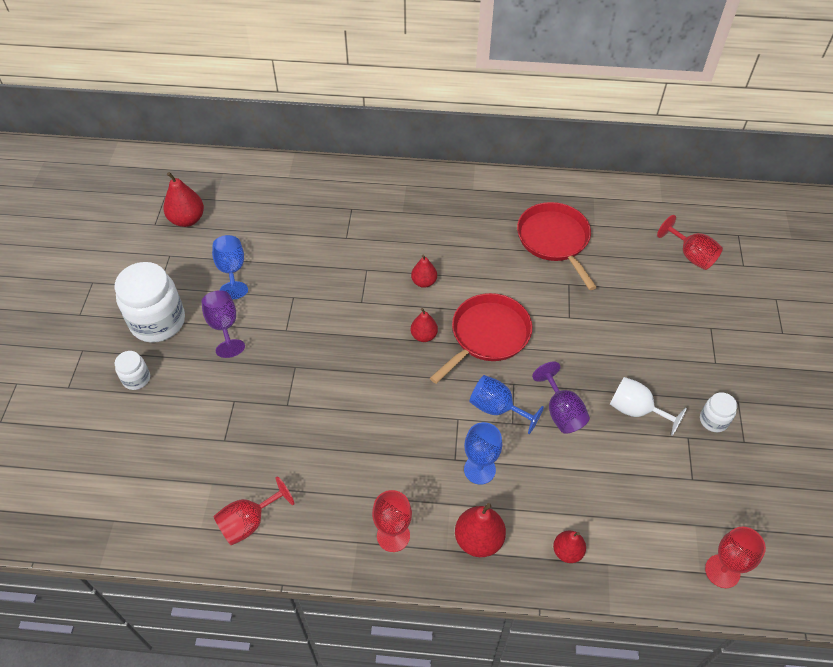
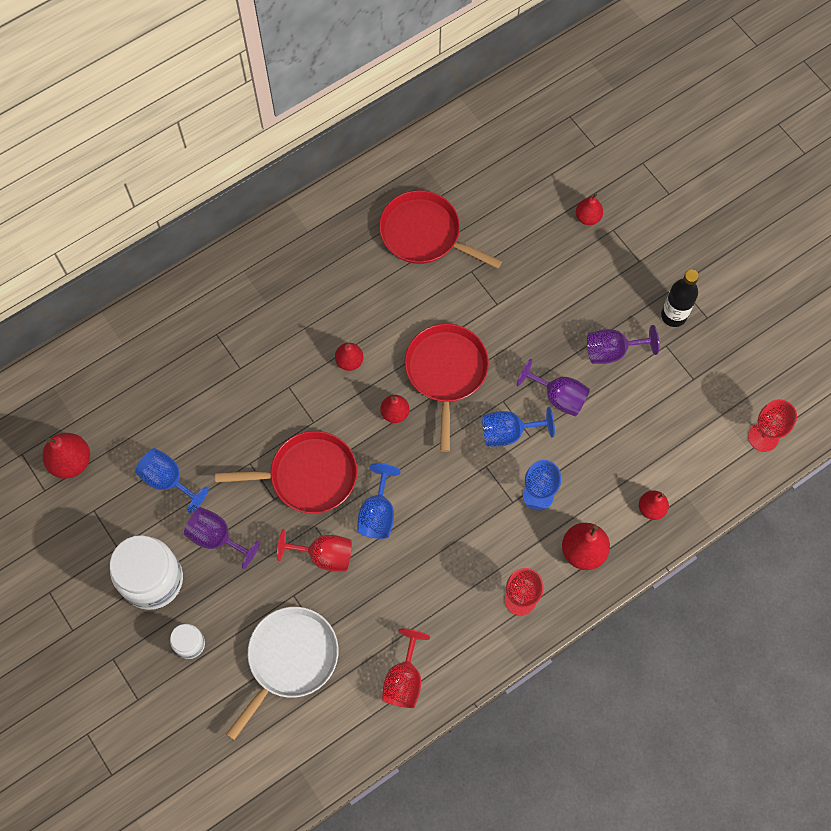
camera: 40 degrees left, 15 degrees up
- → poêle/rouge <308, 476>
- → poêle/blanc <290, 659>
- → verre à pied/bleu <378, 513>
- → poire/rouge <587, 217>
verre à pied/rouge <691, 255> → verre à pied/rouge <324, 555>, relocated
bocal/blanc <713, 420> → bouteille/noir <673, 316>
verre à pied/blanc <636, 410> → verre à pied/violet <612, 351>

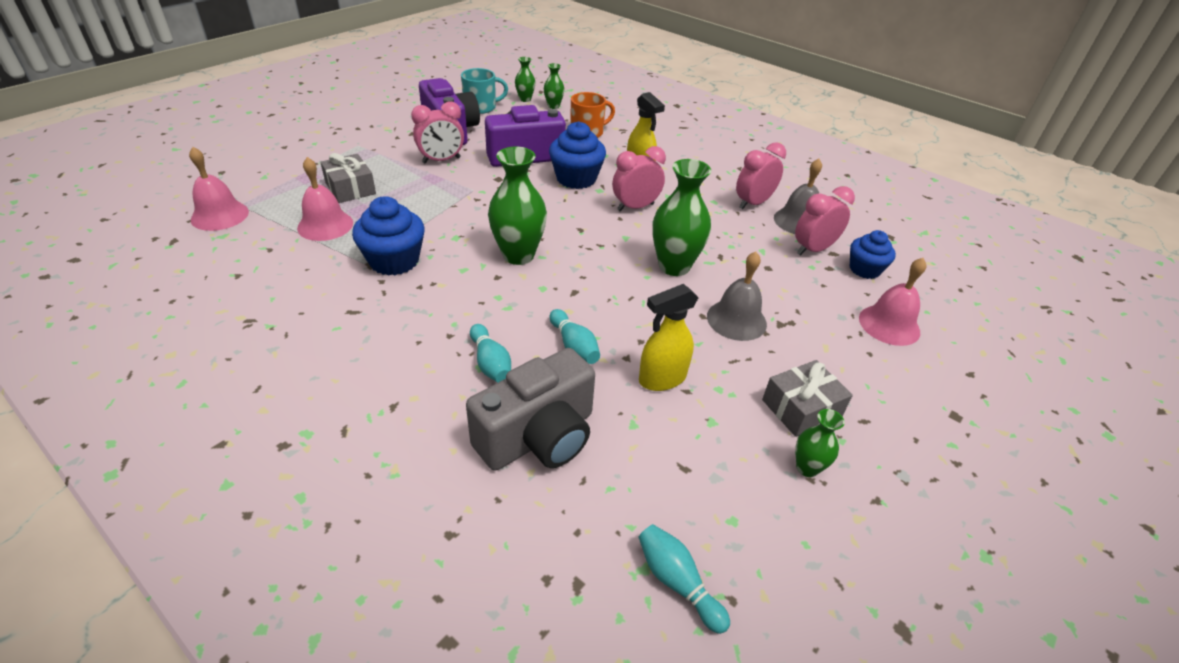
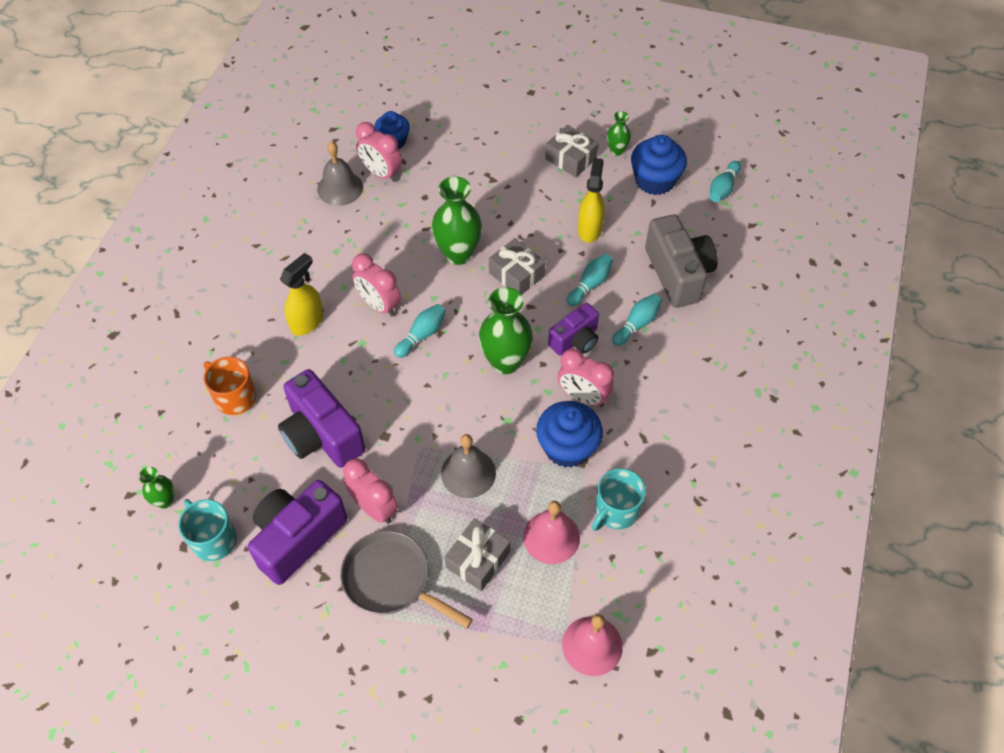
camera: 110 degrees left, 15 degrees up
vase/vert <553, 106> → -
cloche/rose <889, 325> → -
- → poêle/gris <391, 580>
- → quille/turquoise <422, 335>
- → cadeau/gris <516, 274>
- → appareil photo/violet <575, 340>
- → tasse/turquoise <616, 511>
muffin/bleu <576, 178> → muffin/bleu <655, 180>, relocated
cloche/gris <736, 320> → cloche/gris <468, 473>, relocated
réveil/rose <753, 203> → réveil/rose <583, 397>, relocated
appareil photo/gris <539, 437> → appareil photo/gris <678, 274>, 45 degrees clockwise
vaporisateur/jaune <662, 378> → vaporisateur/jaune <589, 229>, 120 degrees counterclockwise

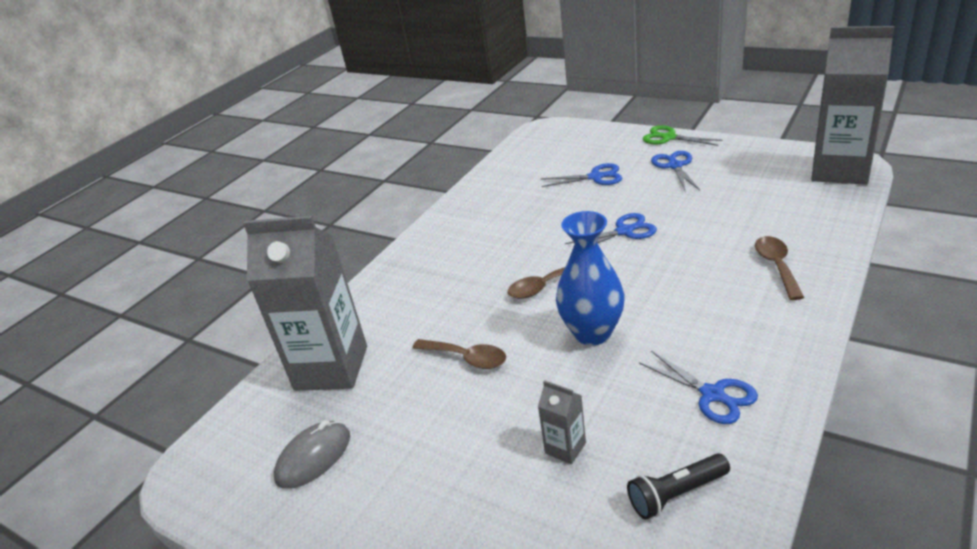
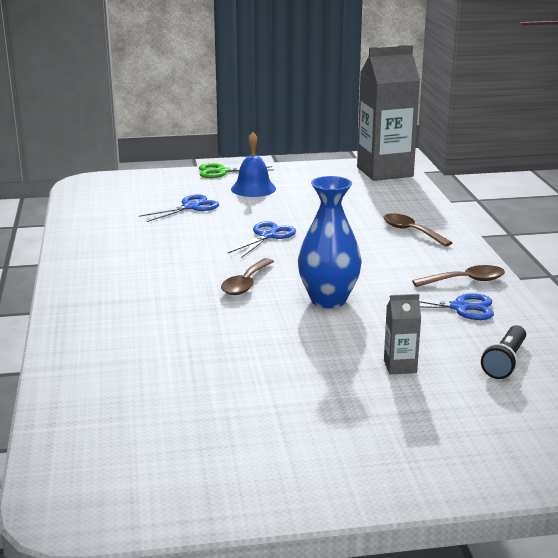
camera: 45 degrees left, 10 degrees down
brique de lait/gris <331, 368> → -
souris/gris <314, 457> → -
cuillère/marron <467, 358> → cuillère/marron <466, 281>, relocated
ciseaux/bleu <675, 166> → cloche/bleu <253, 189>

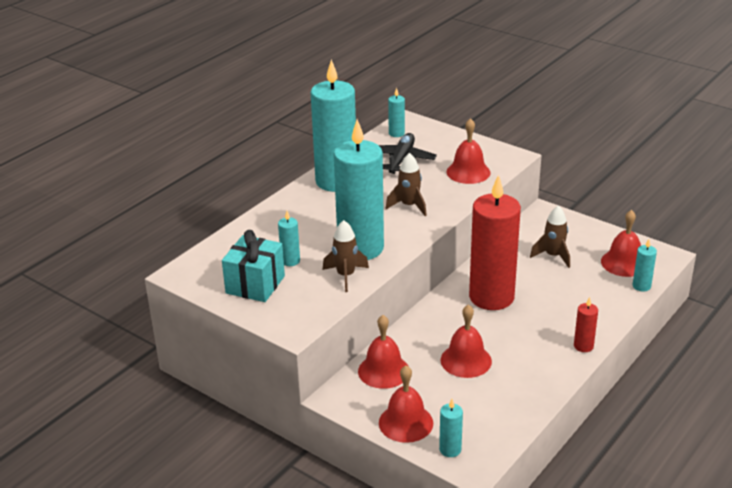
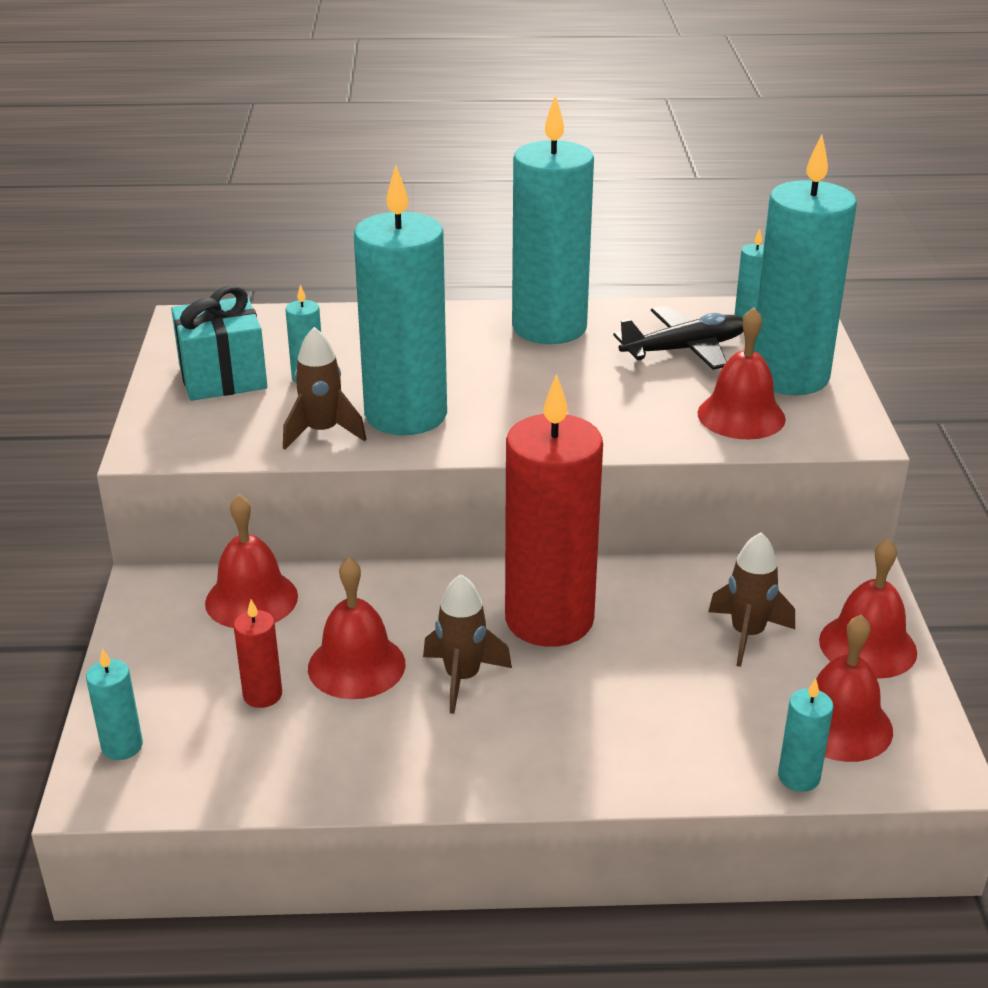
camera: 50 degrees right, 0 degrees up
- → bougie/turquoise <789, 376>
cloche/rouge <406, 423> → cloche/rouge <867, 646>, relocated
fusée/marron <409, 206> → fusée/marron <462, 678>, relocated
bougie/rouge <583, 346> → bougie/rouge <262, 695>, relocated

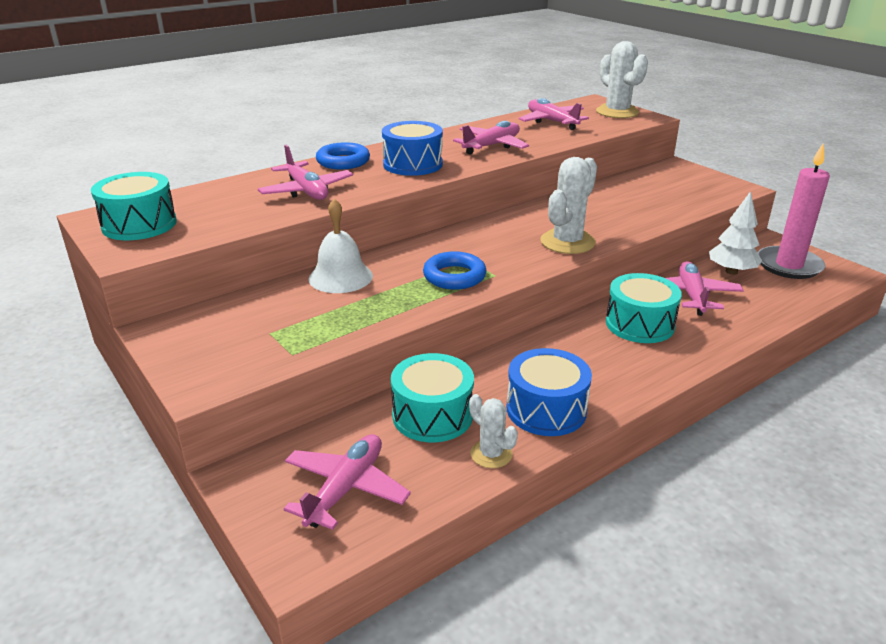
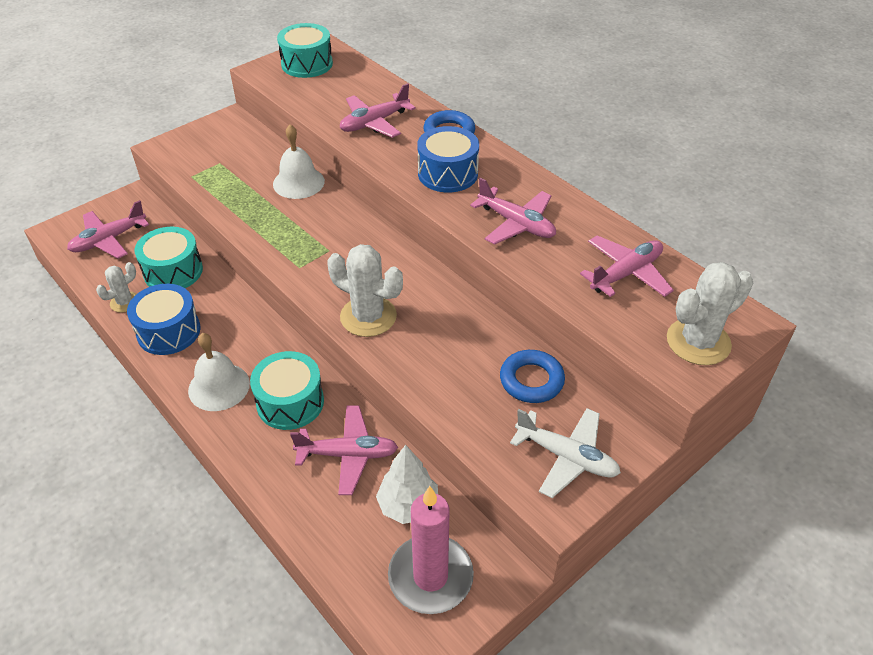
camera: 85 degrees right, 15 degrees up
- → cloche/blanc <219, 386>
- → avion/blanc <566, 457>
anneau/bleu <454, 276> → anneau/bleu <531, 380>, relocated
avion/rose <345, 489> → avion/rose <109, 240>, 120 degrees clockwise

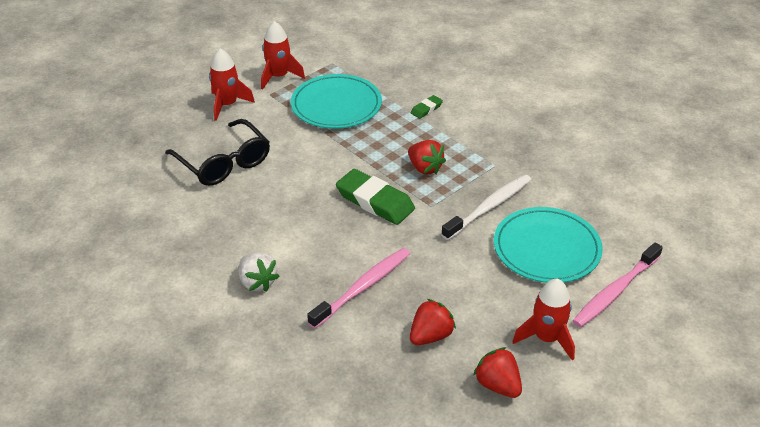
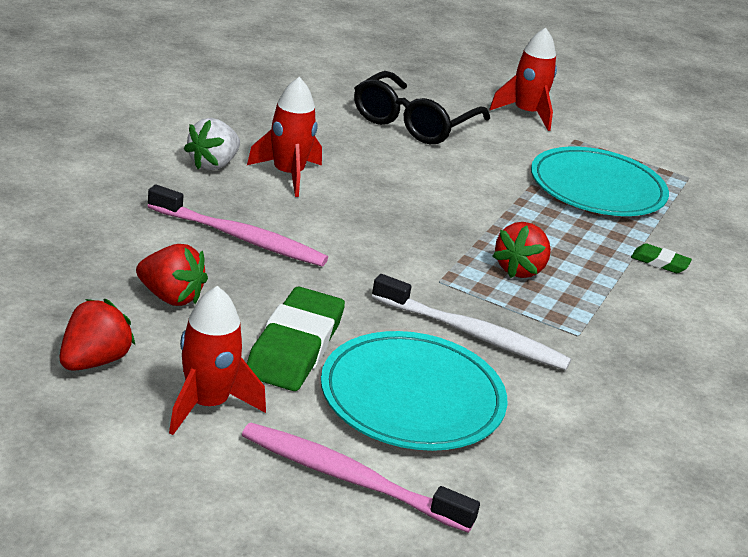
camera: 65 degrees right, 10 degrees down
fusée/rouge <279, 77> → fusée/rouge <288, 175>, relocated
gomme/vert <375, 201> → gomme/vert <295, 347>, relocated

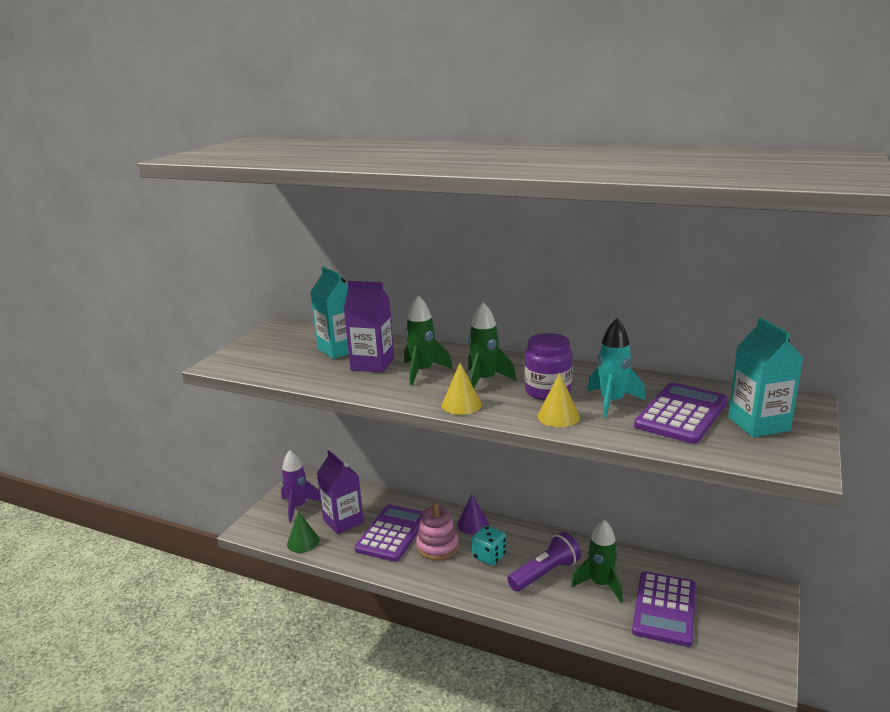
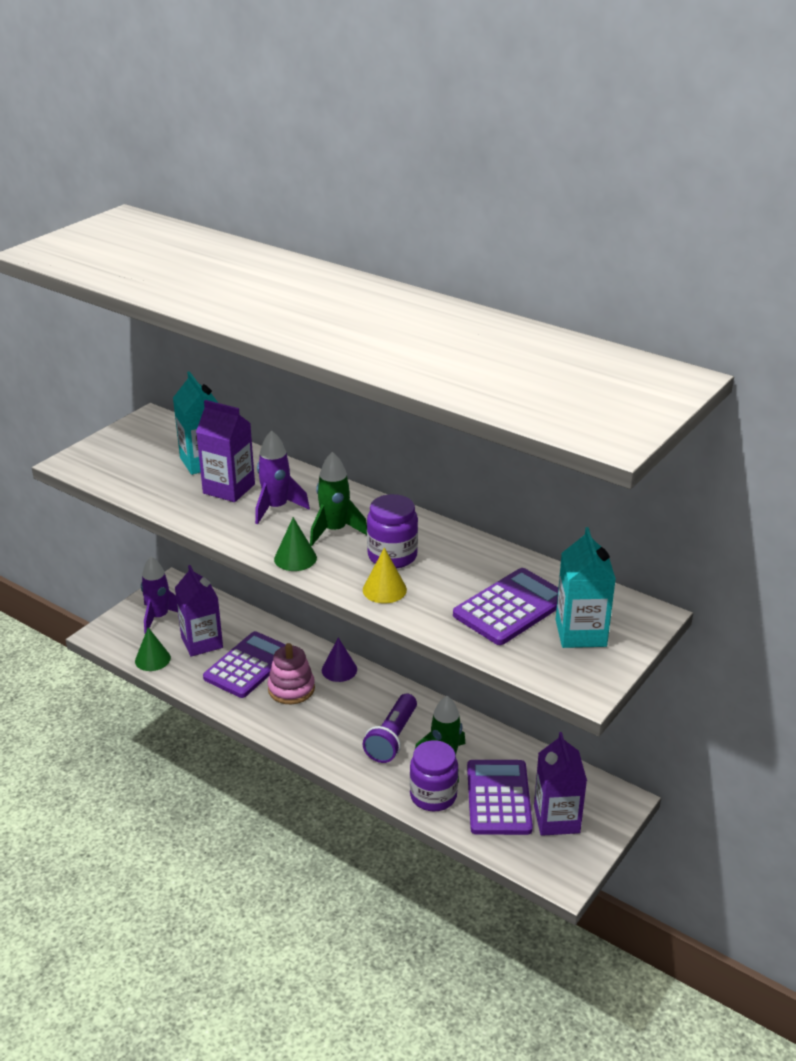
camera: 10 degrees right, 10 degrees up
dé/turquoise <489, 556> → -
fusée/turquoise <612, 402> → -
- → bocal/violet <433, 795>
- → brique de lait/violet <556, 819>
fusée/vert <423, 372> → fusée/violet <276, 508>
cône/jaune <461, 405> → cône/vert <295, 558>
lampe de poche/violet <545, 573> → lampe de poche/violet <392, 738>, 135 degrees clockwise
calculatrice/violet <664, 609> → calculatrice/violet <498, 798>, 150 degrees clockwise

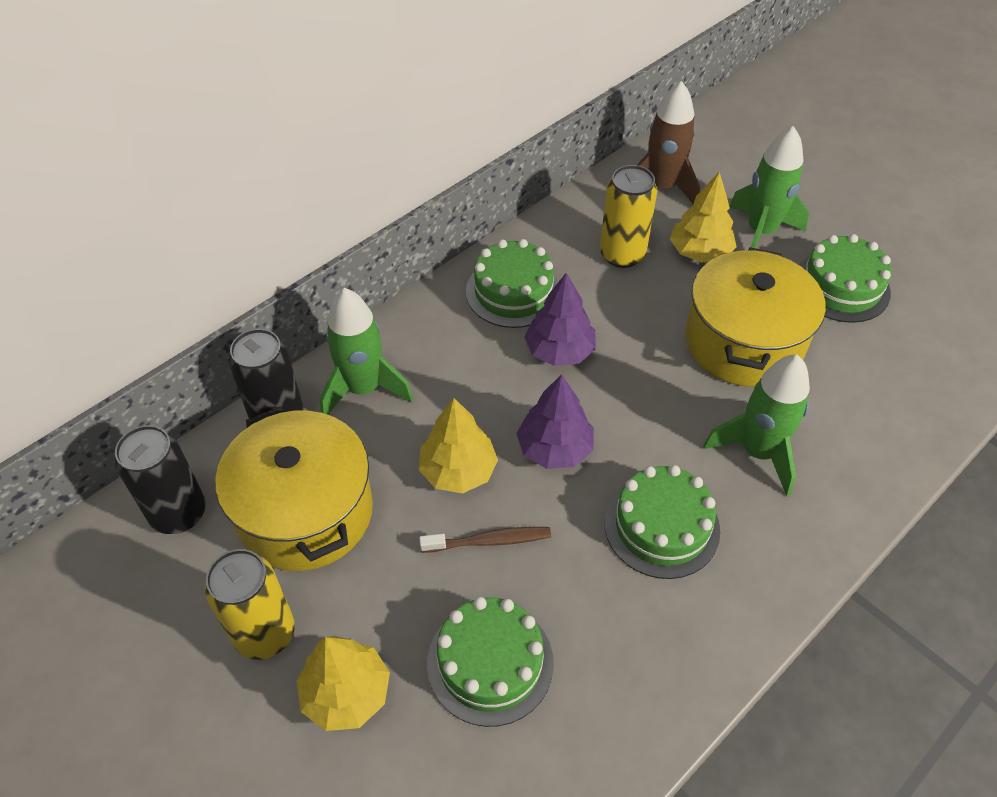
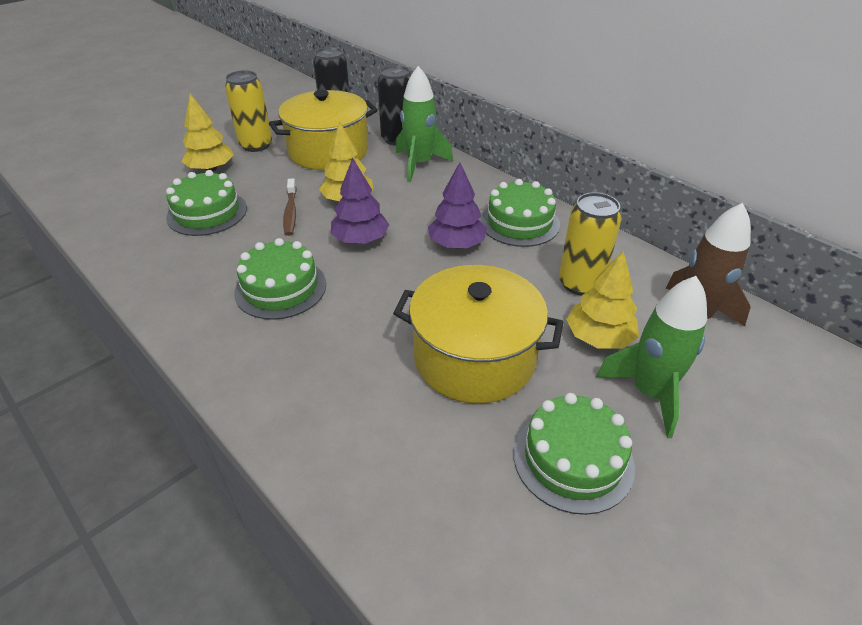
camera: 90 degrees right, 10 degrees down
fusée/vert <758, 452> → -

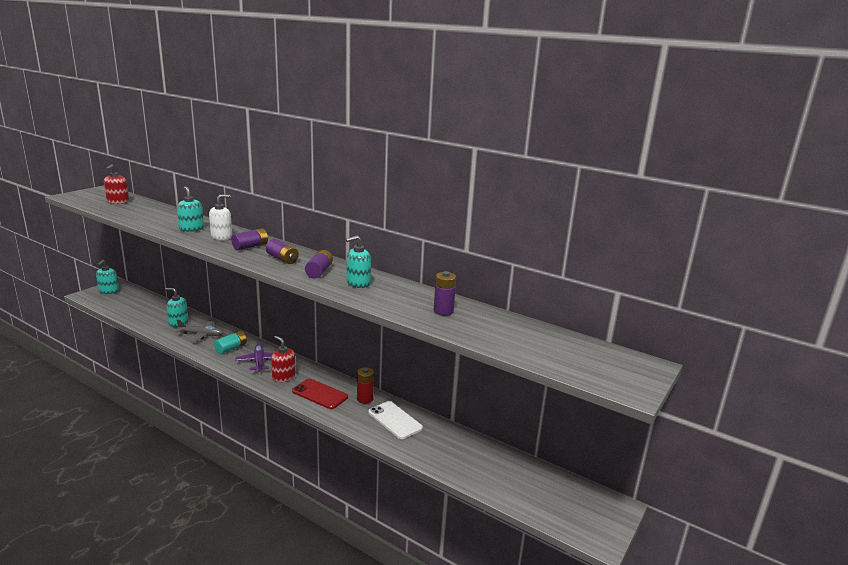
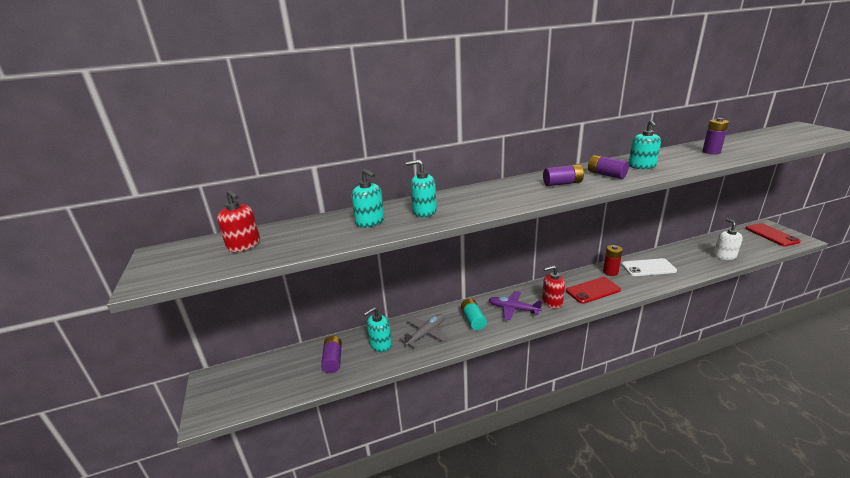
camera: 50 degrees left, 5 degrees up
- → téléphone/rouge <771, 235>
distributeur de savon/turquoise <109, 291> → distributeur de savon/turquoise <370, 222>, relocated
distributeur de savon/blanc <221, 237> → distributeur de savon/blanc <724, 256>, relocated
pile/violet <250, 246> → pile/violet <333, 360>, relocated

